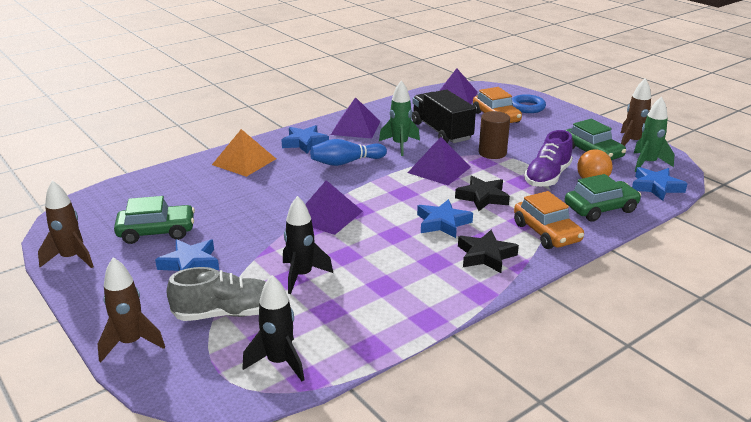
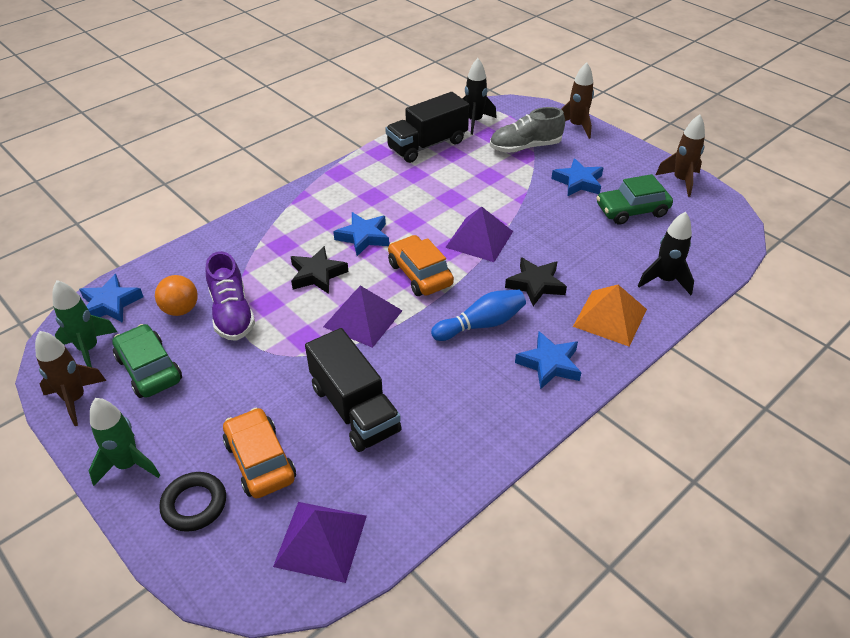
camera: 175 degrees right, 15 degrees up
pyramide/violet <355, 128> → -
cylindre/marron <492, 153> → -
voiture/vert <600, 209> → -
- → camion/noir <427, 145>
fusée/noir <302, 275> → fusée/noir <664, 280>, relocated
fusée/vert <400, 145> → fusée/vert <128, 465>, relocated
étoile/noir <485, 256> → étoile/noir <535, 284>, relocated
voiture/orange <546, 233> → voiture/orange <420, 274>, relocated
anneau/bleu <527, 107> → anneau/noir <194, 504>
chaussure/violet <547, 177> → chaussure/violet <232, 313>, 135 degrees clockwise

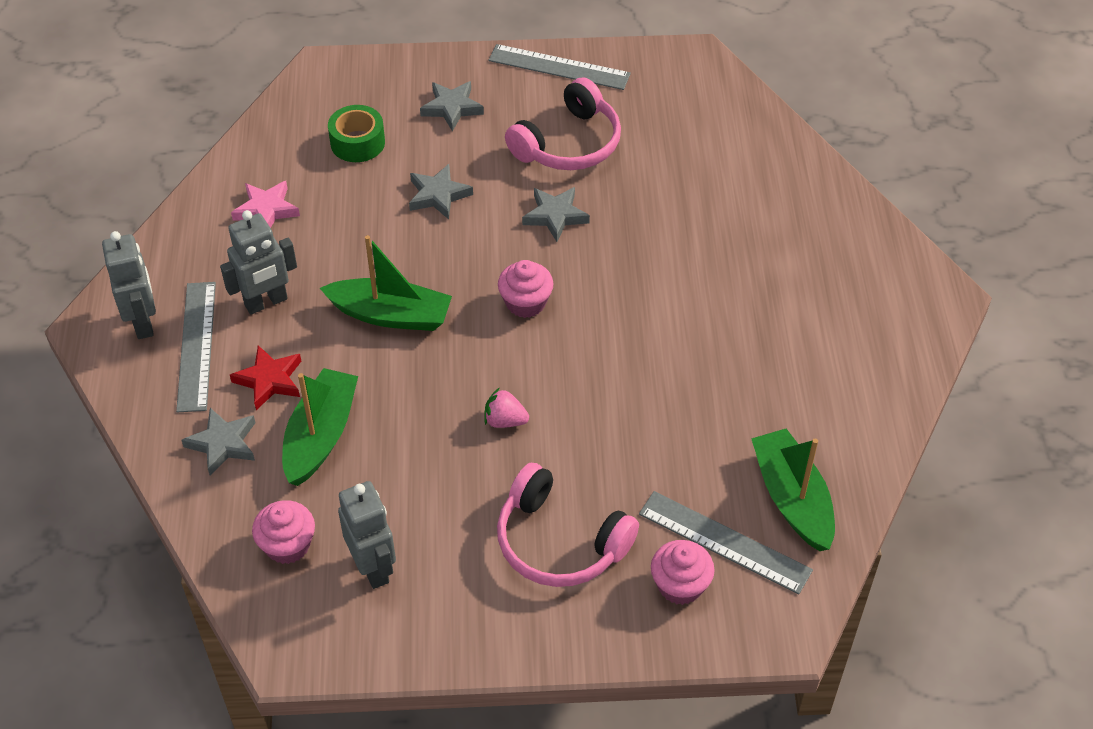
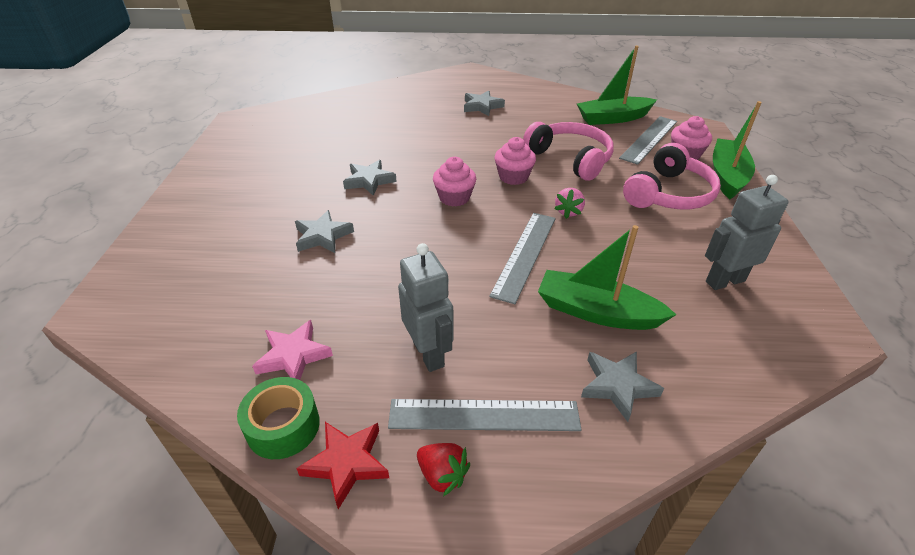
camera: 85 degrees left, 10 degrees down
étoile/rouge <269, 380> → étoile/rouge <346, 463>, relocated
muffin/rose <287, 545> → muffin/rose <513, 177>, relocated
bateau/vert <391, 315> → bateau/vert <727, 176>, relocated
ruban adhésif/vert <357, 142> → ruban adhésif/vert <283, 426>, relocated
étoile/gris <452, 108> → étoile/gris <482, 106>, relocated
règle/gris <559, 67> → règle/gris <525, 255>, relocated
casque audio/rose <569, 144> → casque audio/rose <570, 158>, relocated
robot/gris <143, 322> → fraise/rouge <442, 475>

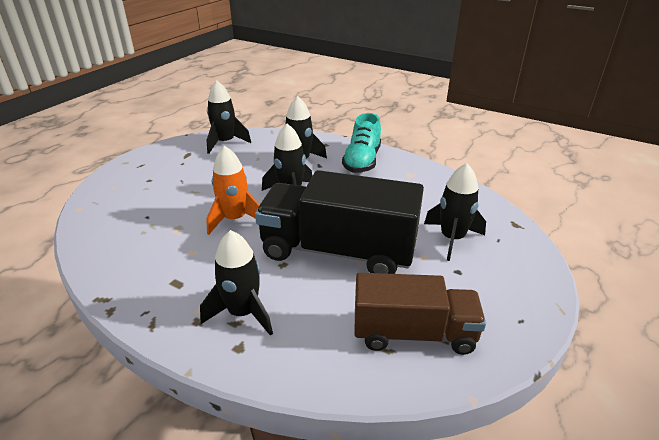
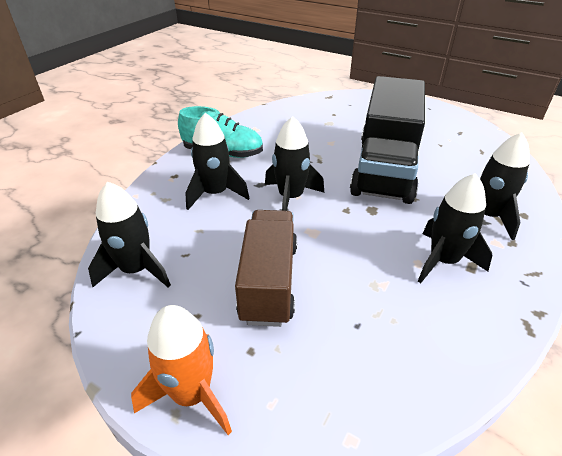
camera: 90 degrees left, 5 degrees up
fusée/orange <235, 219> → fusée/orange <192, 394>, relocated
camion/marron <413, 333> → camion/marron <269, 281>, relocated
fusée/noir <452, 239> → fusée/noir <443, 261>, relocated

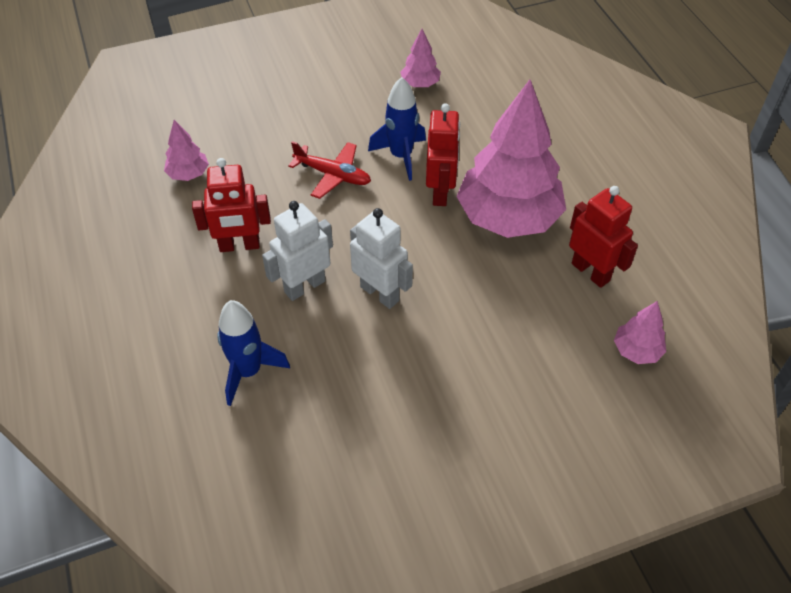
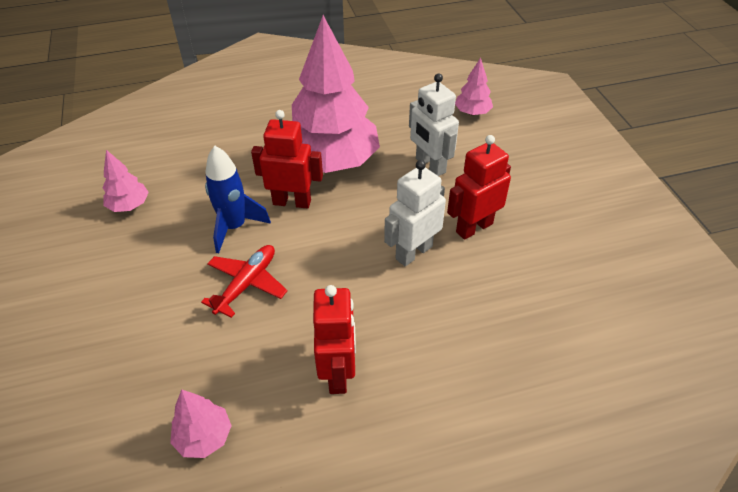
camera: 85 degrees left, 5 degrees down
fusée/bleu <248, 371> → -
robot/blanc <304, 286> → robot/blanc <430, 166>, relocated
robot/rouge <591, 272> → robot/rouge <474, 227>, relocated

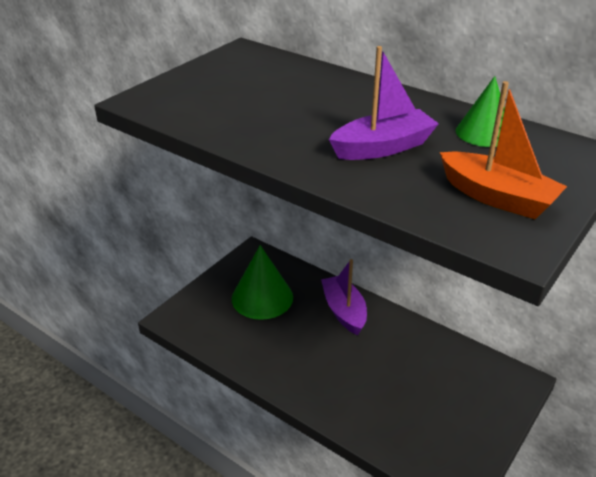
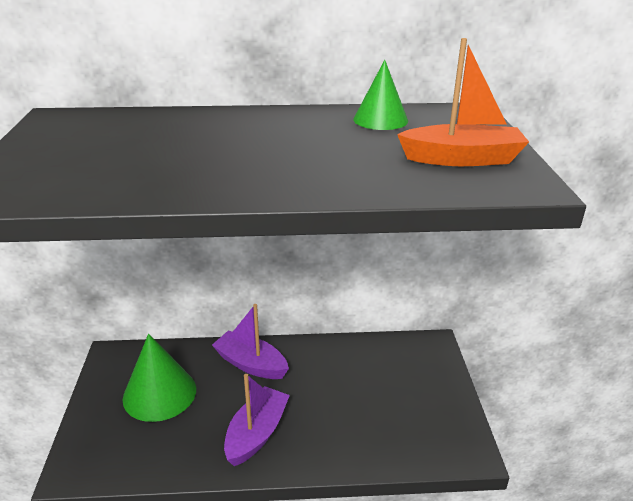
camera: 40 degrees left, 5 degrees down
bateau/violet <383, 147> → bateau/violet <257, 433>, relocated

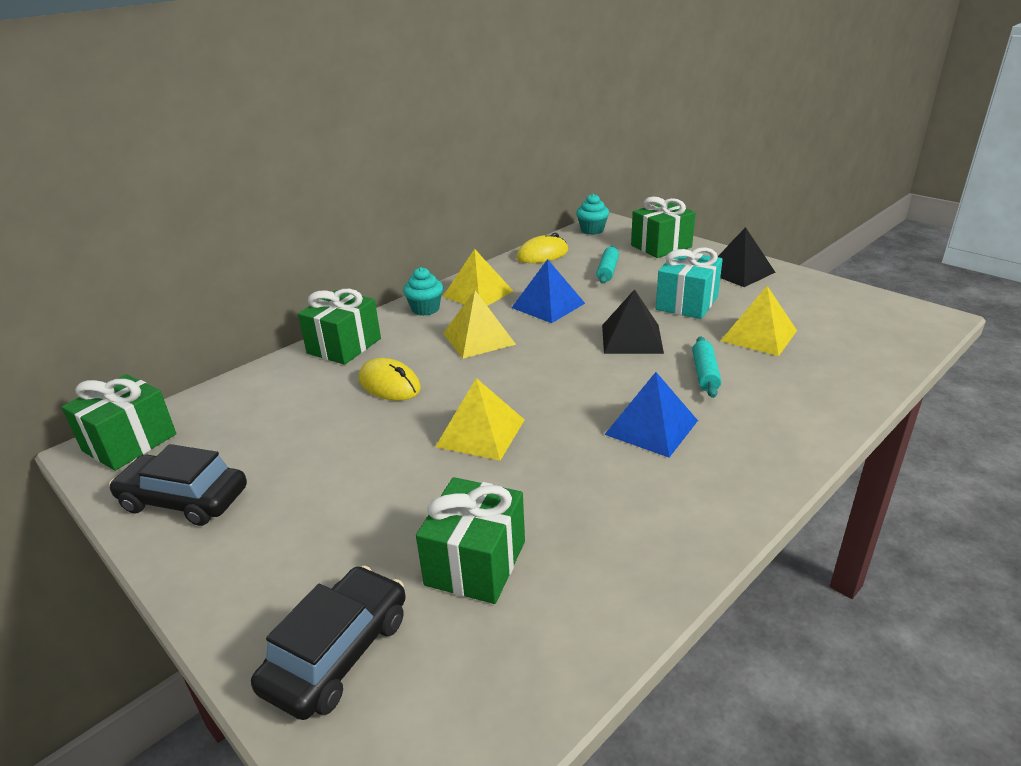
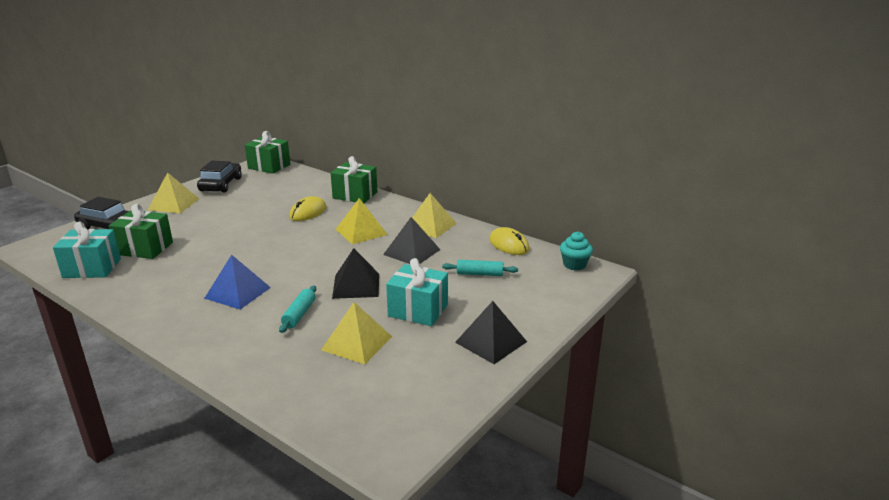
camera: 80 degrees right, 5 degrees down
muffin/turquoise <425, 309> → -
cadeau/vert <661, 246> → -
- → cadeau/turquoise <92, 268>
pyramide/jaune <480, 433> → pyramide/jaune <174, 204>, relocated
pyramide/bleu <548, 305> → pyramide/noir <412, 252>
rouleau à pâtisserie/turquoise <705, 374> → rouleau à pâtisserie/turquoise <299, 314>, 75 degrees counterclockwise

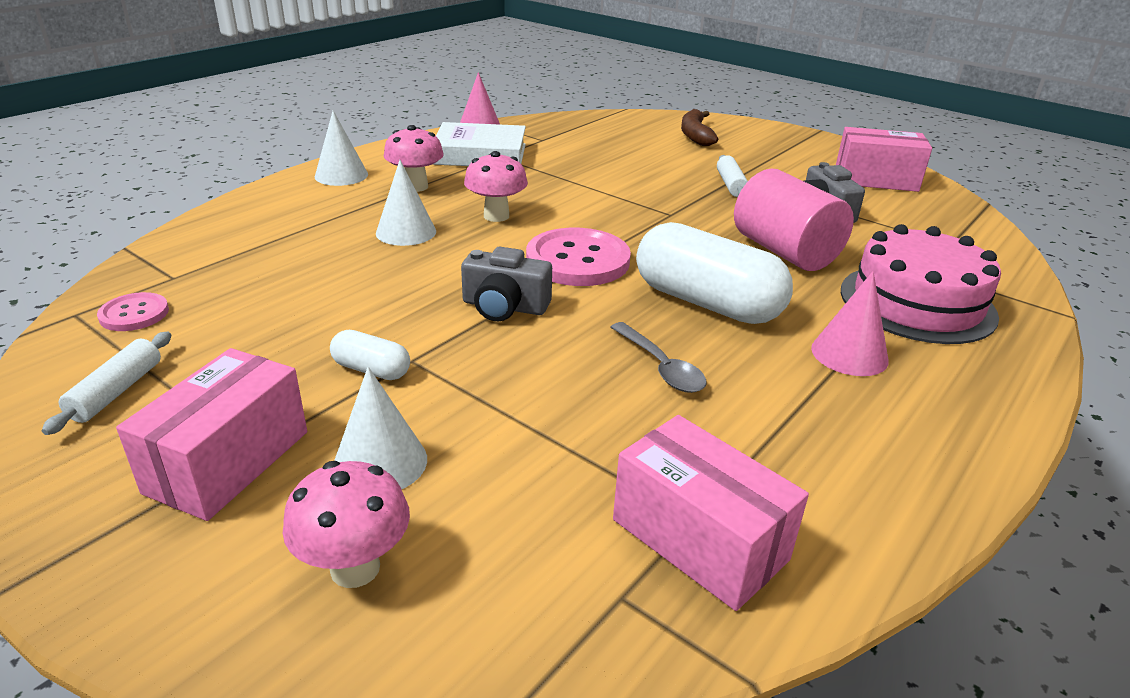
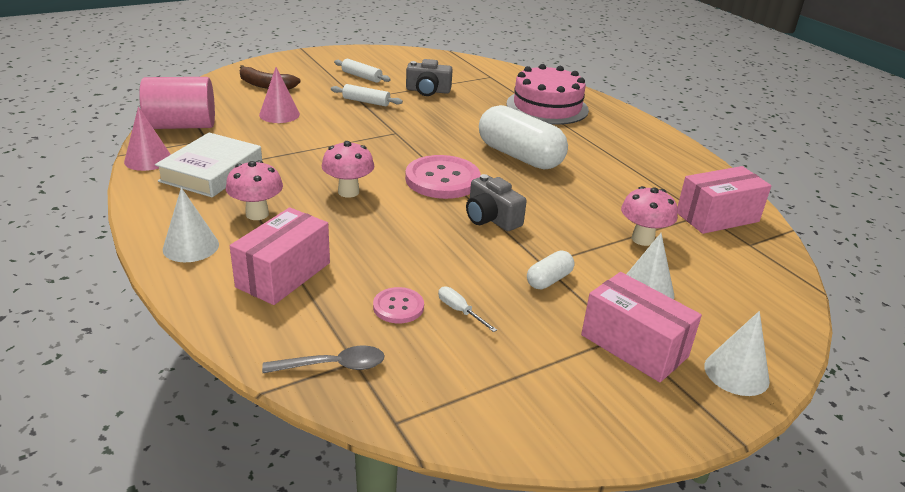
camera: 70 degrees left, 0 degrees up
- → tournevis/blanc <460, 311>
rouleau à pâtisserie/blanc <116, 392> → rouleau à pâtisserie/blanc <361, 77>, relocated
bouton/rose <134, 314> → bouton/rose <398, 307>, relocated
champignon/rose <355, 568> → champignon/rose <642, 239>, relocated
cône/blanc <406, 232> → cône/blanc <736, 373>, relocated
cuillère/gris <660, 366> → cuillère/gris <332, 366>, relocated
cylindre/rose <784, 252> → cylindre/rose <182, 126>, relocated
cône/rose <849, 354> → cône/rose <279, 114>, relocated
boîte/rose <875, 180> → boîte/rose <284, 275>, relocated
appareil photo/gris <504, 307> → appareil photo/gris <491, 218>, 105 degrees clockwise
gélule/blanc <706, 303> → gélule/blanc <519, 156>, 75 degrees clockwise

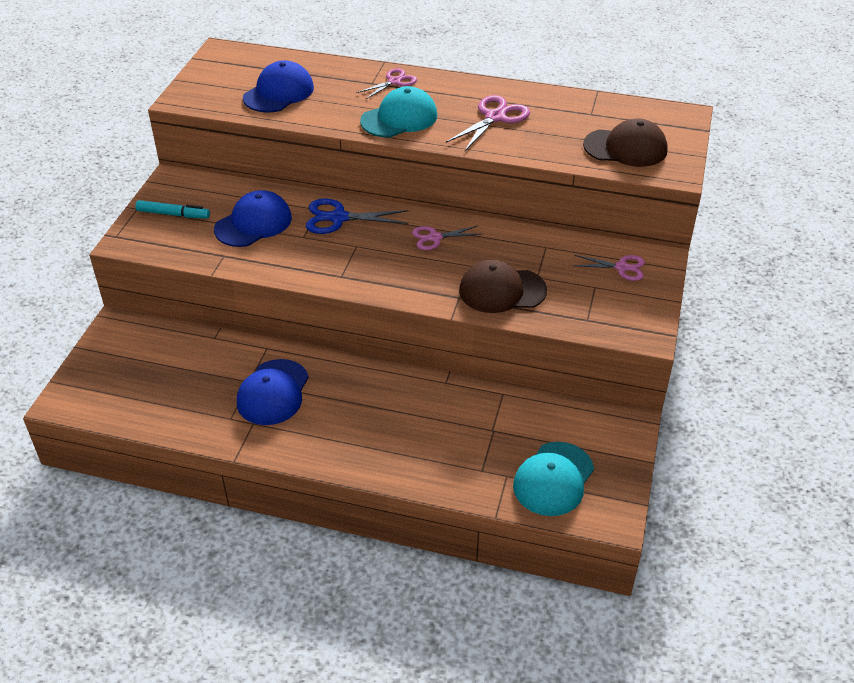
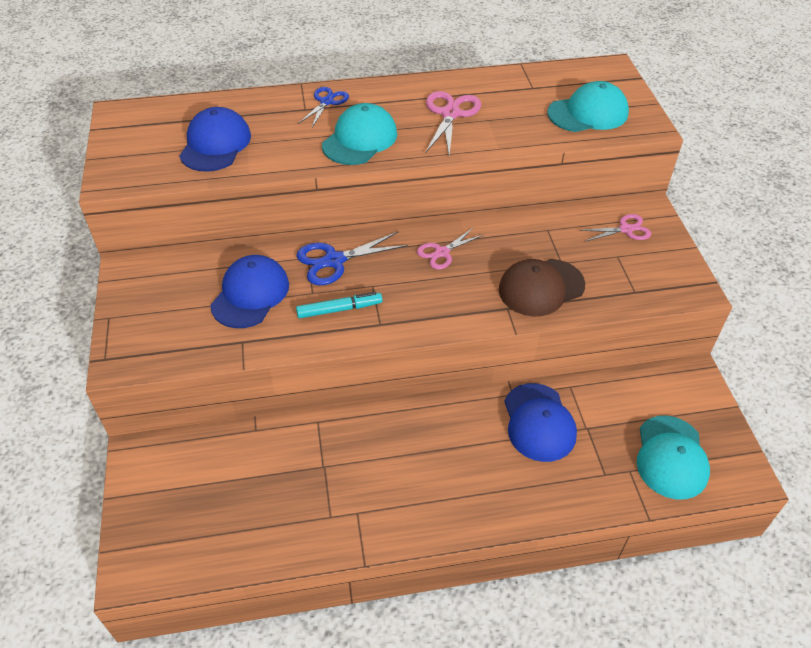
camera: 25 degrees left, 5 degrees up
feutre/turquoise <173, 214> → feutre/turquoise <339, 309>, relocated
casquette/bleu <273, 392> → casquette/bleu <539, 422>, relocated
ciseaux/rose <394, 81> → ciseaux/bleu <326, 102>
casquette/marron <625, 148> → casquette/turquoise <588, 113>

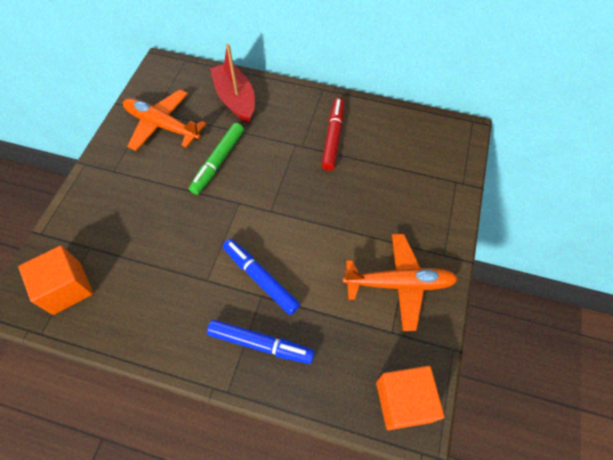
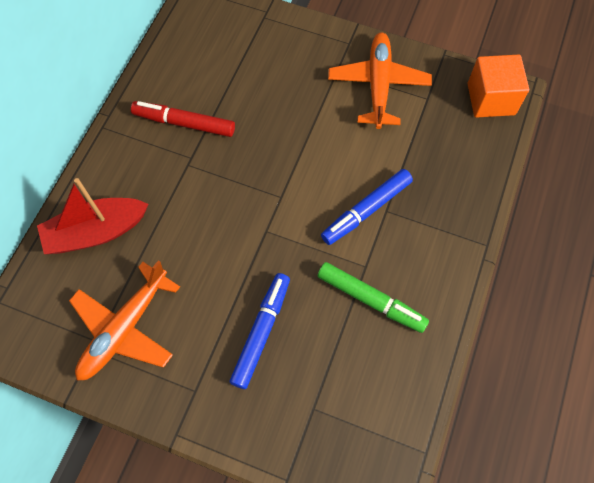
camera: 85 degrees left, 5 degrees up
cube/orange <67, 288> → -
feutre/vert <218, 162> → feutre/vert <370, 300>, relocated
feutre/bleu <260, 343> → feutre/bleu <261, 332>, relocated

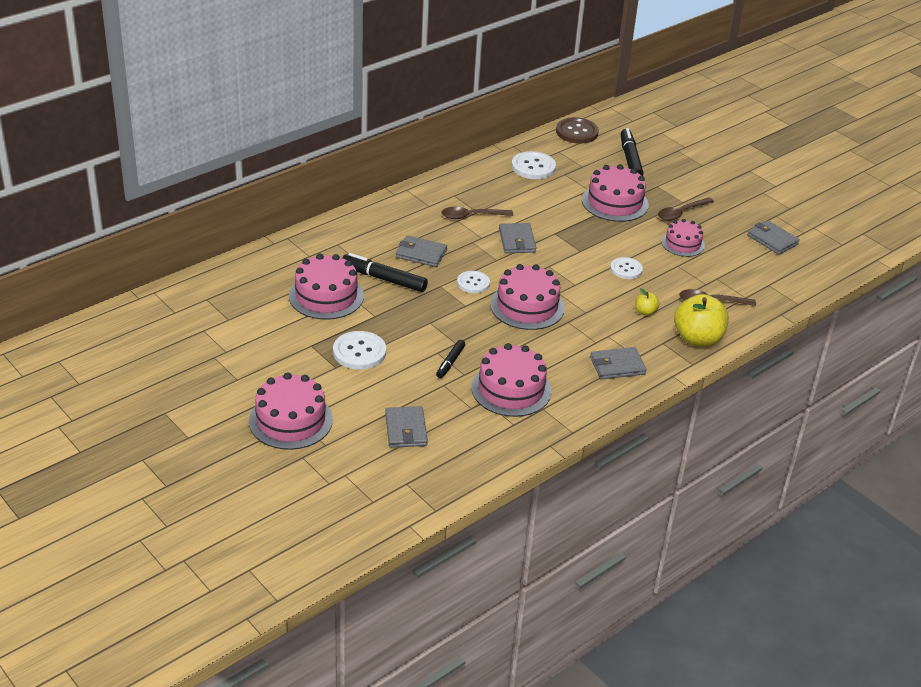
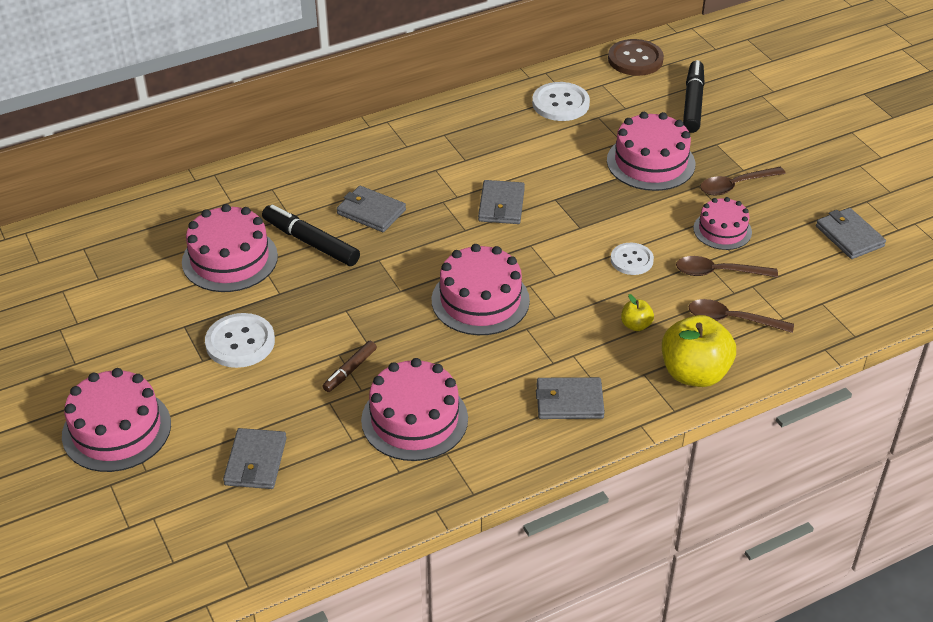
camera: 15 degrees right, 5 degrees up
bouton/blanc <473, 283> → -
cuillère/marron <471, 216> → cuillère/marron <718, 272>, relocated
feutre/noir <450, 362> → feutre/marron <350, 370>

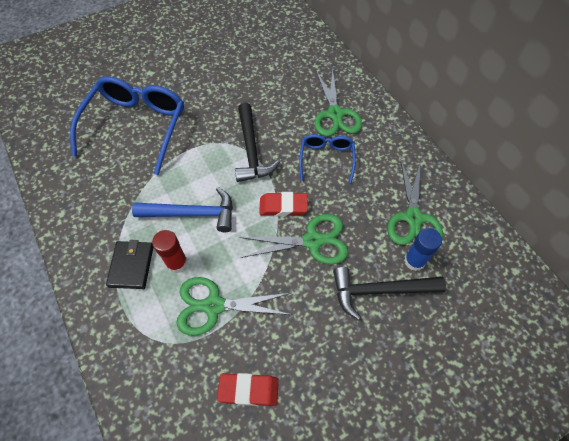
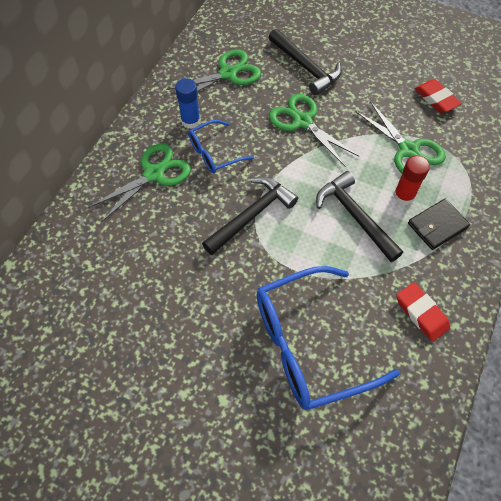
camera: 125 degrees left, 0 degrees up
gomme/rouge <283, 206> → gomme/rouge <421, 313>, relocated
bâton de colle/bleu <414, 261> → bâton de colle/bleu <190, 121>, relocated
marteau/bleu <192, 214> → marteau/noir <355, 216>

